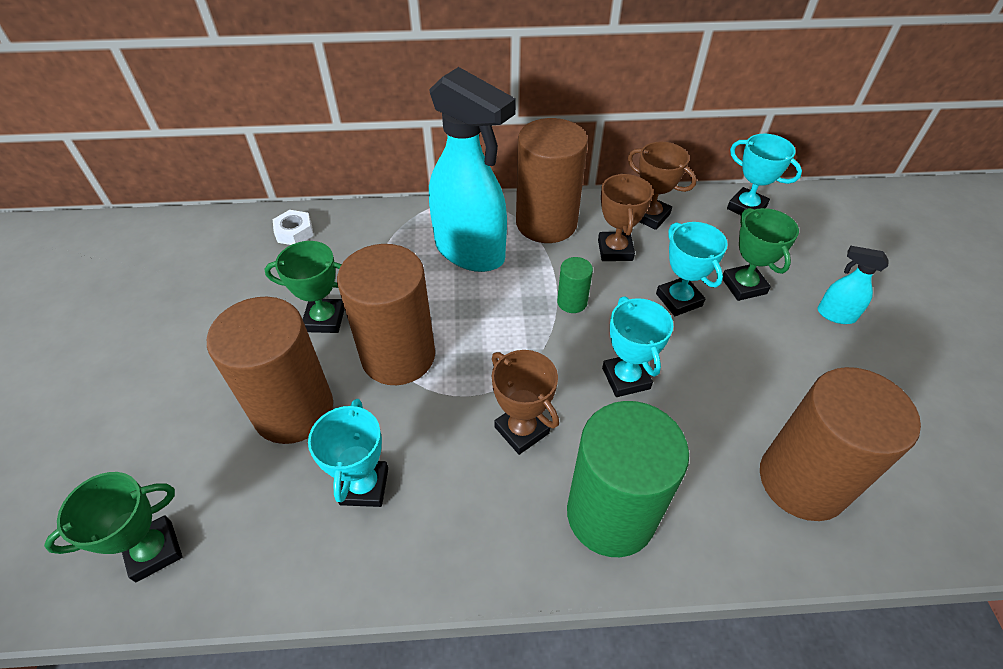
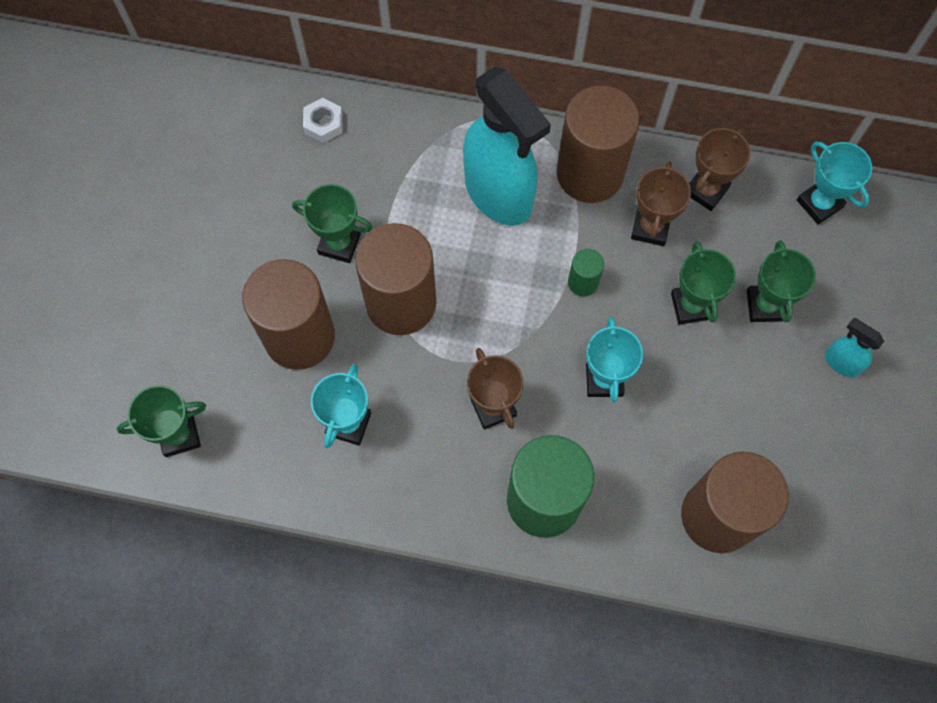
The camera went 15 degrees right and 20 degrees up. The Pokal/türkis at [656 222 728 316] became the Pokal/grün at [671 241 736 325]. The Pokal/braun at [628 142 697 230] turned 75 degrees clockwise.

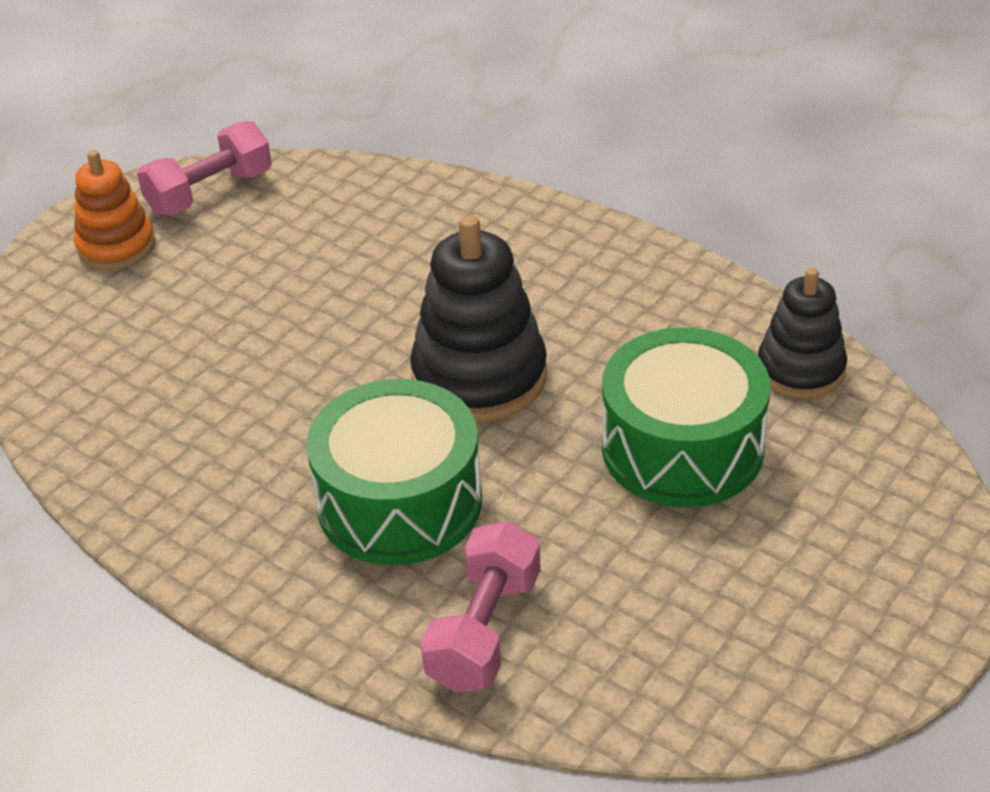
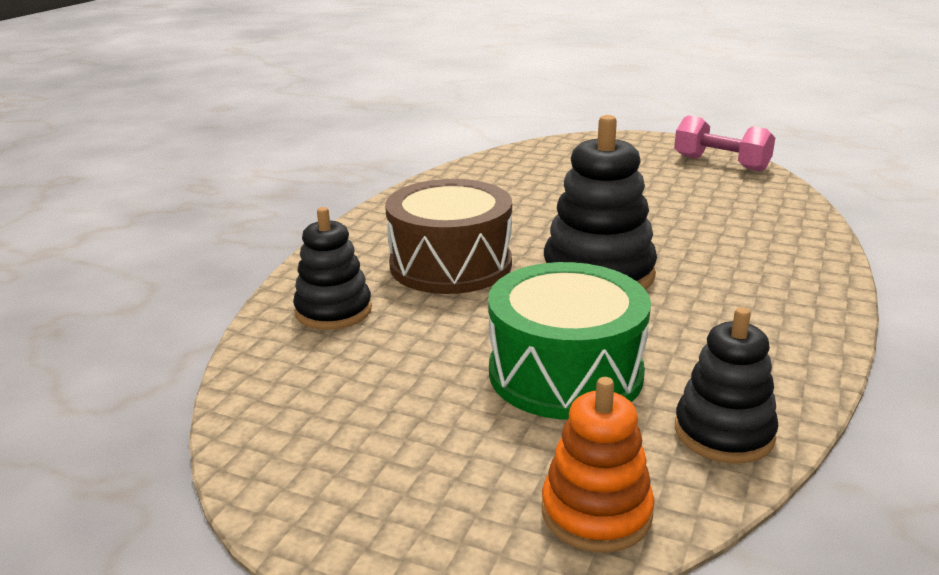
The camera went 75 degrees right and 15 degrees down. The Hantel/rosa at [420 521 541 693] was replaced by the Stapelspielzeug/schwarz at [293 207 372 330]. The Trommel/grün at [306 379 482 565] became the Trommel/braun at [385 179 512 294]. The Stapelspielzeug/orange moved from [74 150 155 270] to [542 377 655 553].

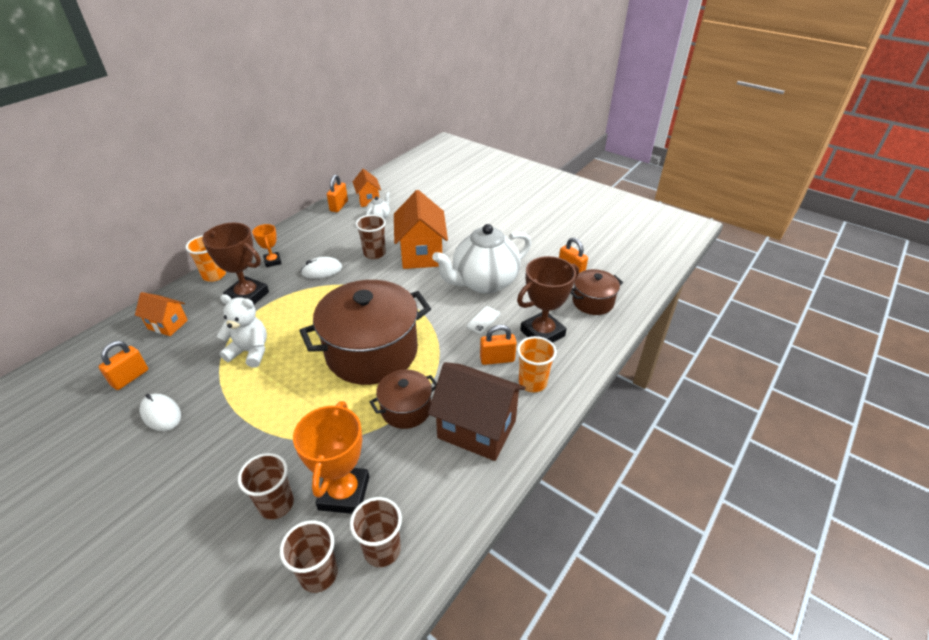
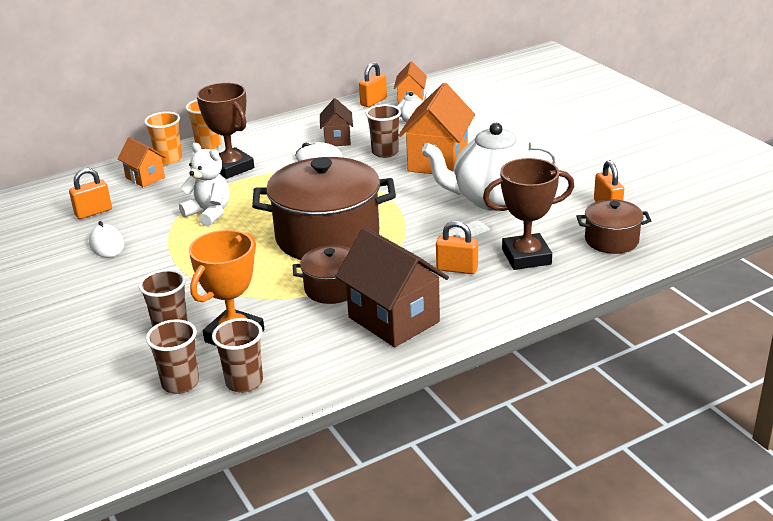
The camera went 25 degrees right and 10 degrees down. The Becher/orange moved from [517 336 557 392] to [144 112 182 165]. The Haus/braun at [320 98 353 146] appeared. The Pokal/orange at [252 224 282 267] disappeared.

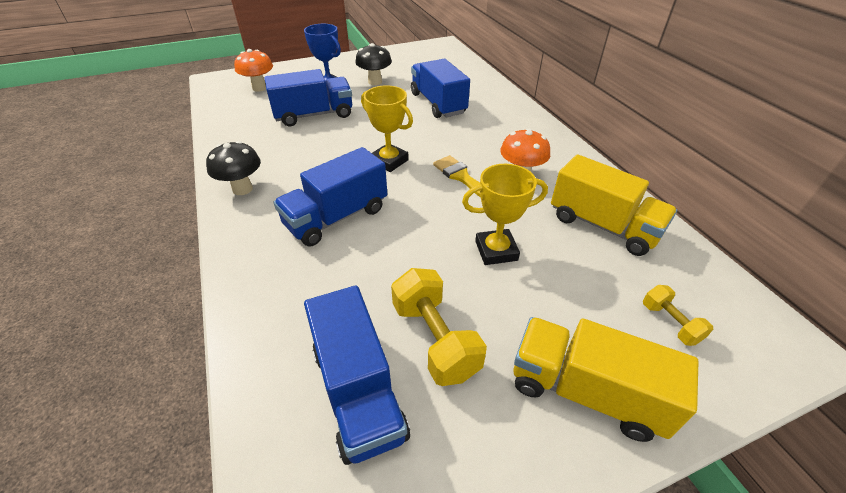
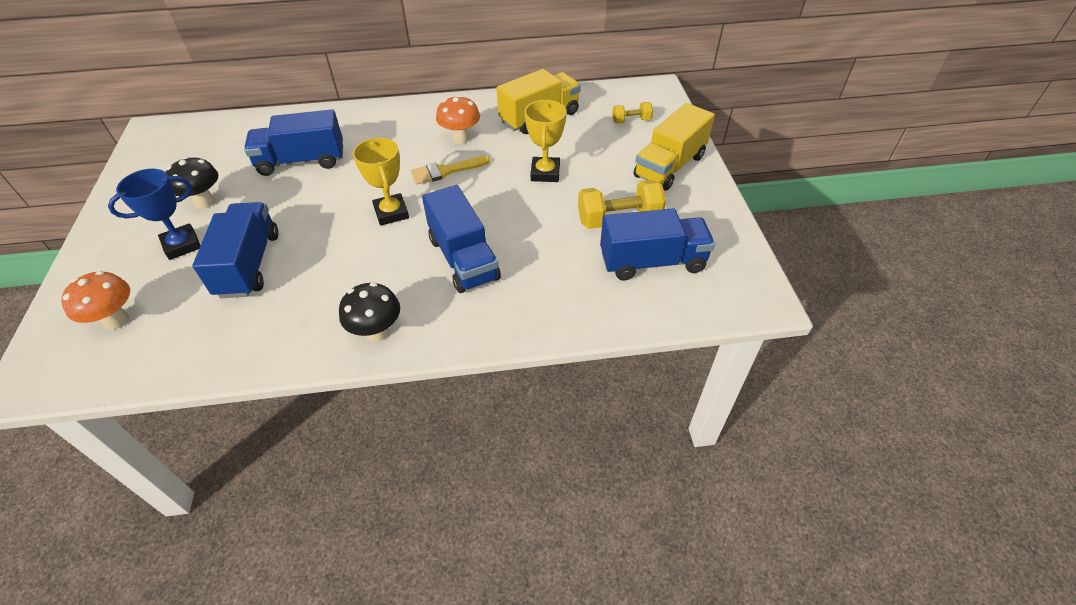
The camera went 75 degrees left and 5 degrees up. The Pokal/gelb at [361 85 413 172] turned 75 degrees counterclockwise.

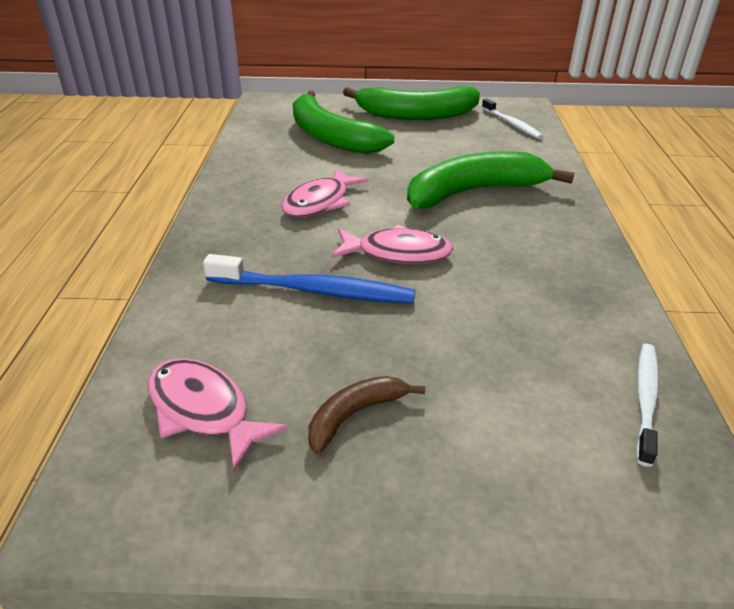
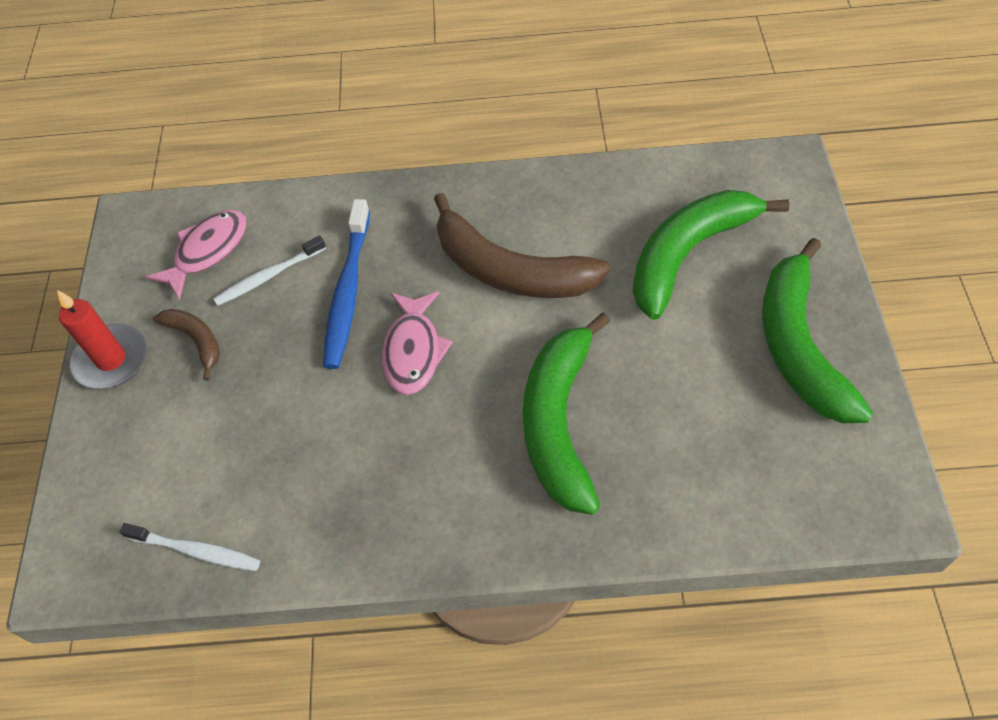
The camera went 90 degrees right and 20 degrees up. The Kerze/rot at [57 290 147 389] appeared. The Zahnbürste/weiß moved from [482 98 543 139] to [213 235 326 306]. The Fisch/rosa at [282 168 369 217] was replaced by the Banane/braun at [434 193 610 298]. The Banane/grün at [407 151 574 208] turned 150 degrees counterclockwise.

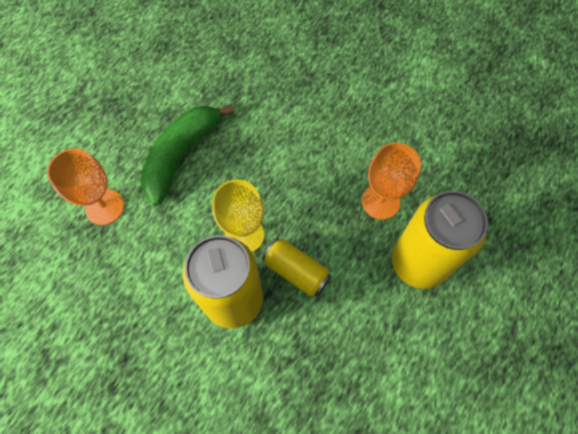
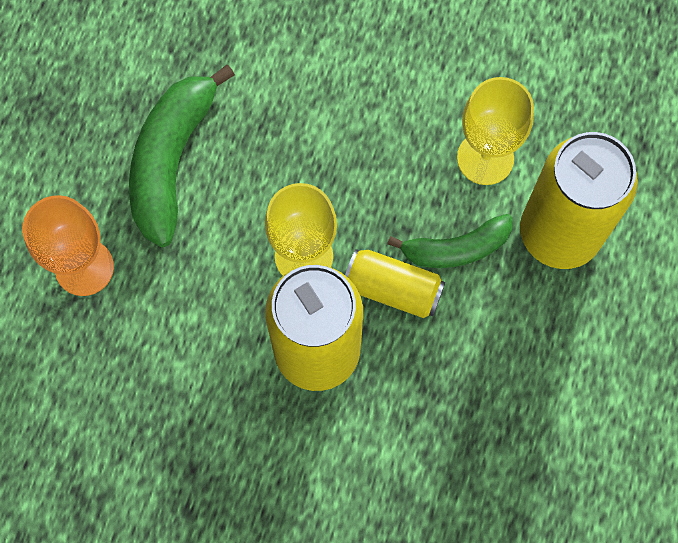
The camera went 15 degrees left and 5 degrees up. The Banane/grün at [387 214 513 268] appeared. The Kelch/orange at [362 142 421 220] became the Kelch/gelb at [457 77 534 185].

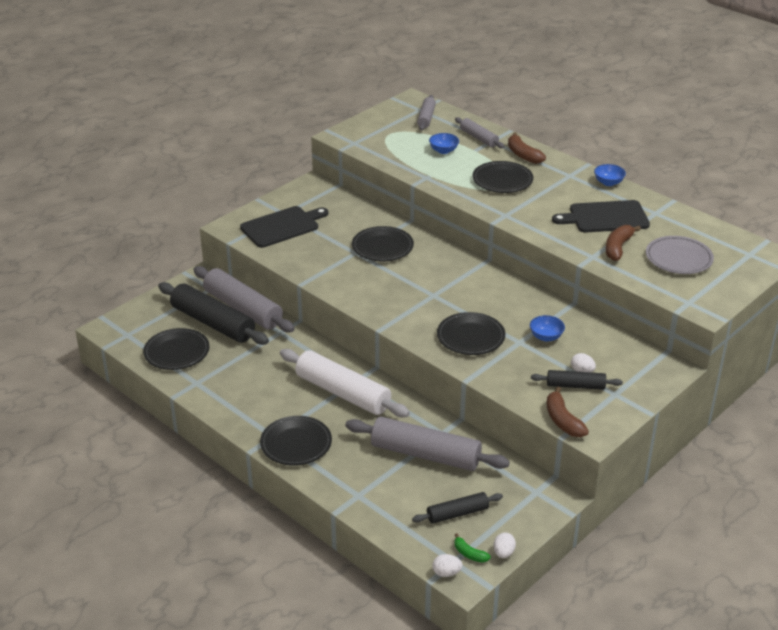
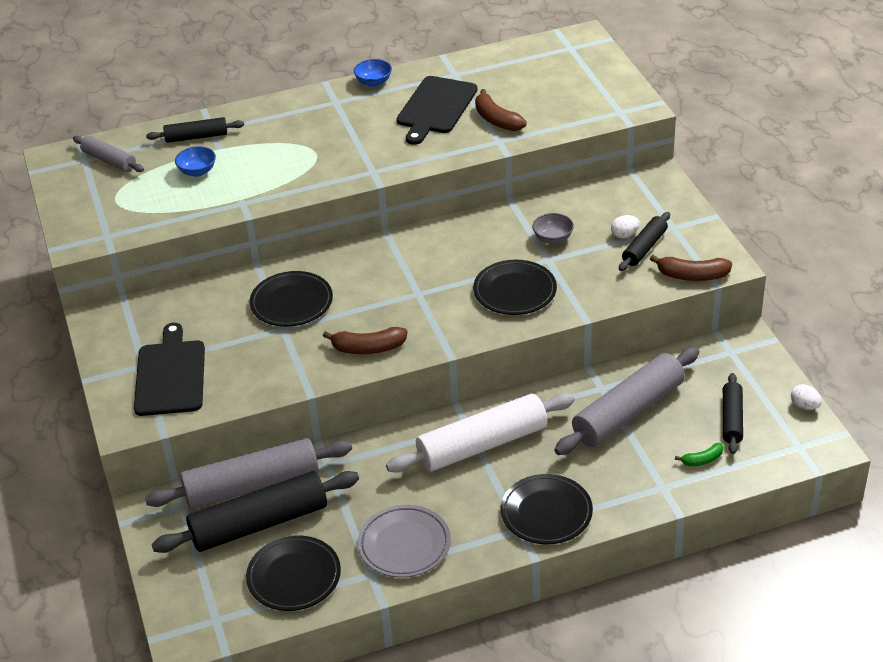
The camera went 60 degrees left and 5 degrees up. The Nudelholz/grau at [455 117 505 148] became the Nudelholz/schwarz at [146 117 244 143]. The Banane/braun moved from [508 132 546 164] to [323 327 408 354]. The Teller/grau moved from [646 236 714 274] to [358 505 451 578]. The Schüssel/blau at [530 315 565 342] became the Schüssel/grau at [532 213 574 244]. The Banane/grün moved from [454 533 491 563] to [675 443 723 466]. The Ei/weiß at [432 554 462 577] disappeared. The Teller/schwarz at [472 161 533 193] disappeared.

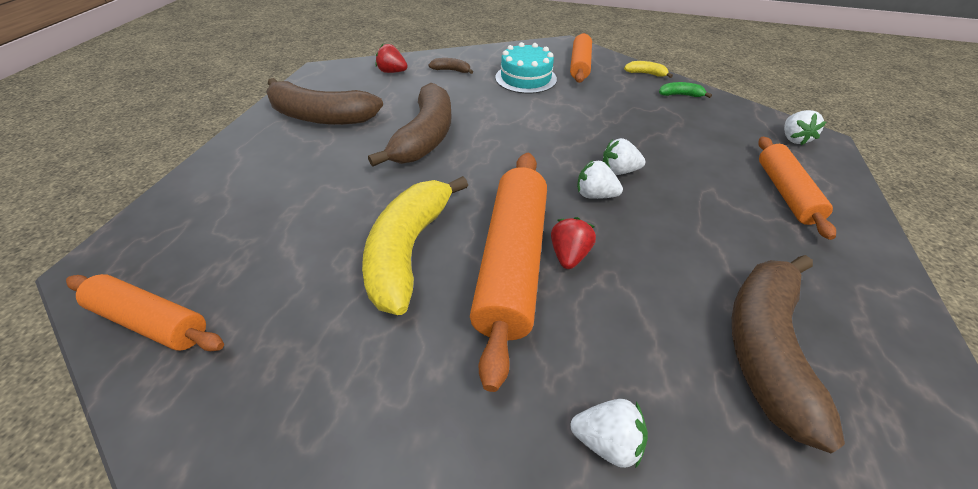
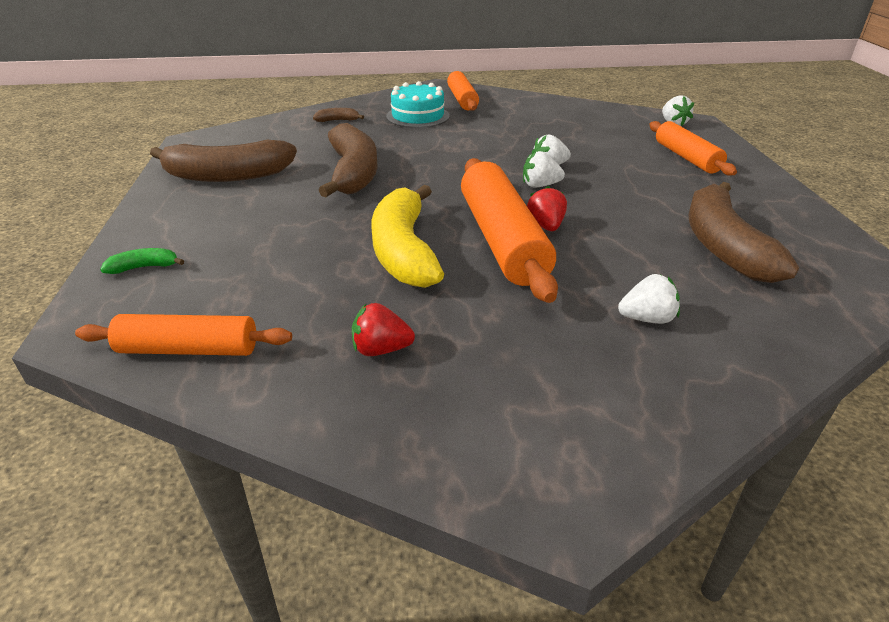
The camera went 20 degrees left and 10 degrees down. The Banane/grün moved from [659 82 712 98] to [100 248 184 274]. The Erdbeere/rot moved from [376 44 408 73] to [352 303 415 356]. The Banane/gelb at [624 61 673 78] disappeared.

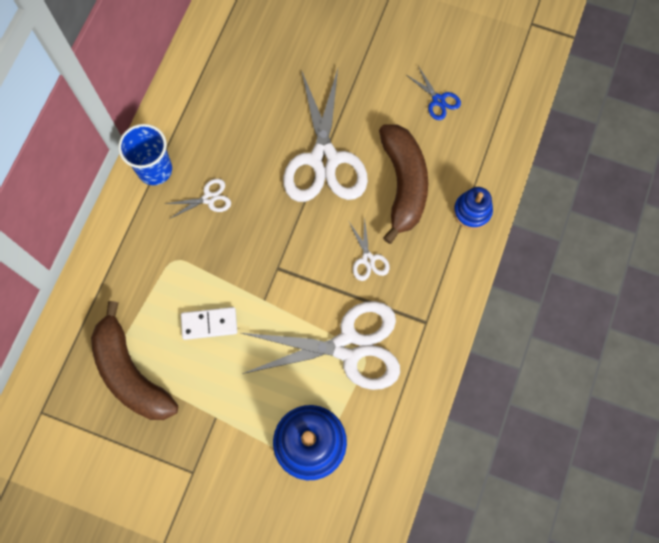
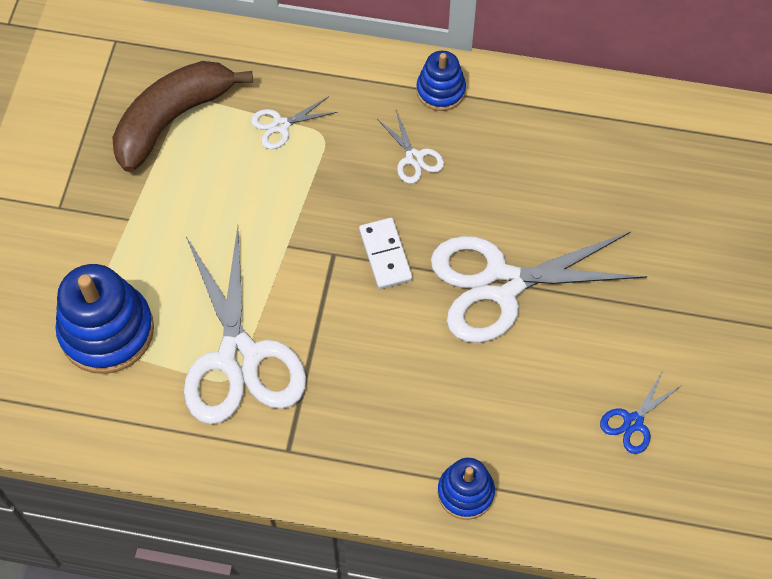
The camera went 80 degrees right and 10 degrees down. The Schere/weiß moved from [349 216 390 281] to [251 96 338 149]. The Dominostein/weiß moved from [181 307 237 340] to [359 218 413 289]. The Becher/blau at [118 124 172 185] was replaced by the Stapelspielzeug/blau at [416 51 466 111]. The Banane/braun at [379 124 428 244] disappeared.

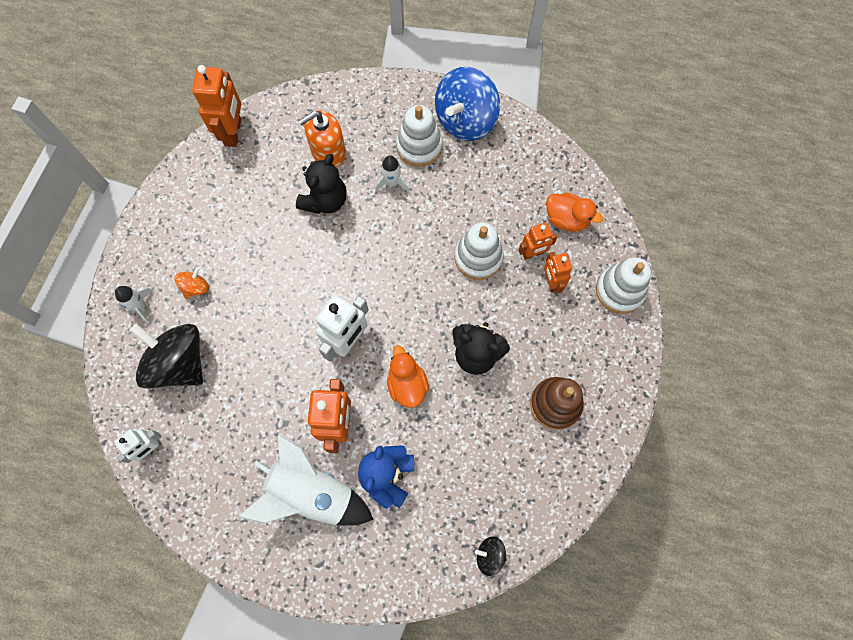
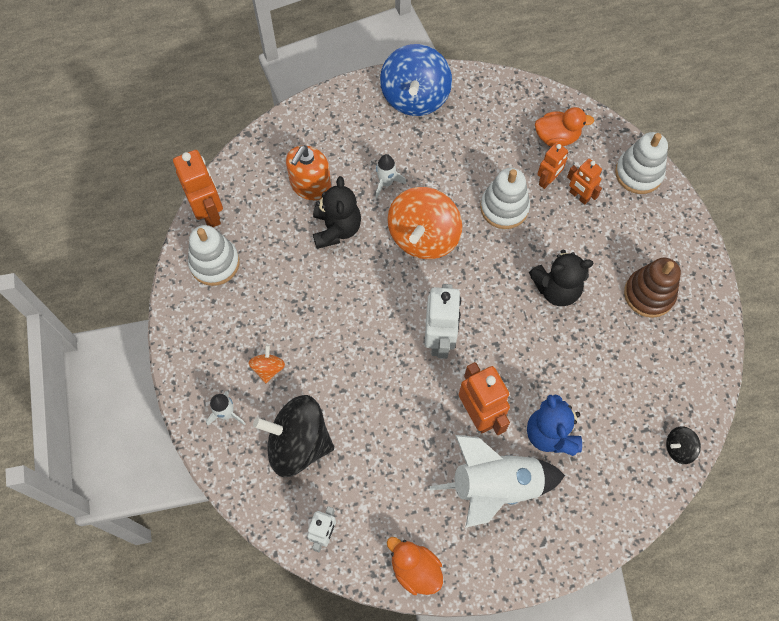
The camera went 30 degrees left and 5 degrees down. The Stapelspielzeug/weiß moved from [396 105 443 167] to [188 225 240 286]. The Ente/orange moved from [387 345 429 408] to [387 537 443 595]. The Kreisel/orange at [388 187 462 259] appeared.

